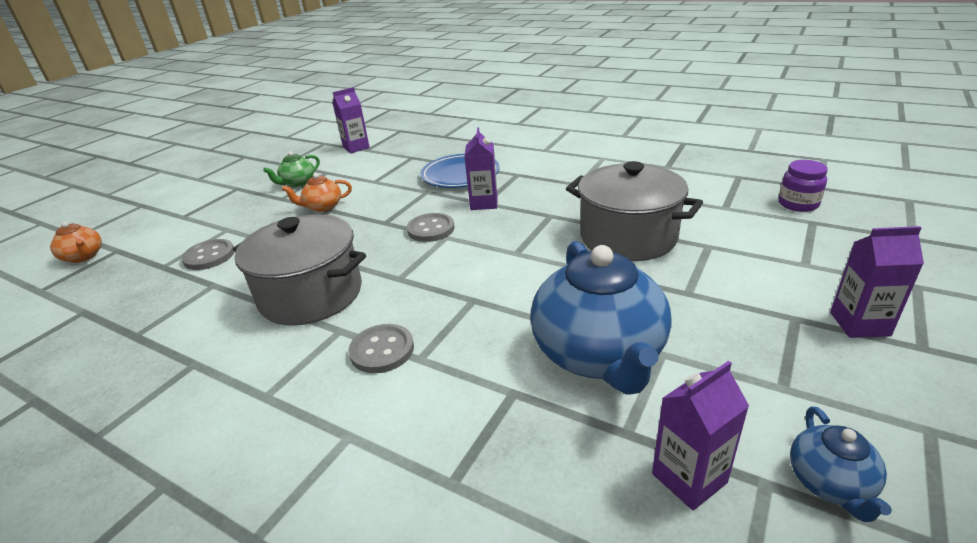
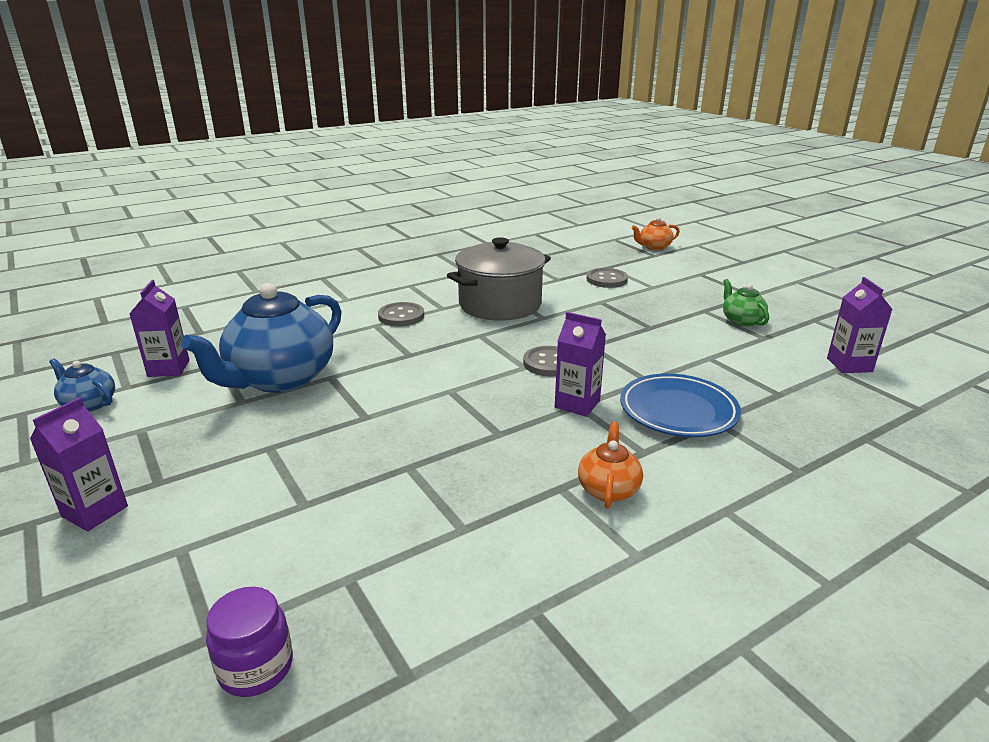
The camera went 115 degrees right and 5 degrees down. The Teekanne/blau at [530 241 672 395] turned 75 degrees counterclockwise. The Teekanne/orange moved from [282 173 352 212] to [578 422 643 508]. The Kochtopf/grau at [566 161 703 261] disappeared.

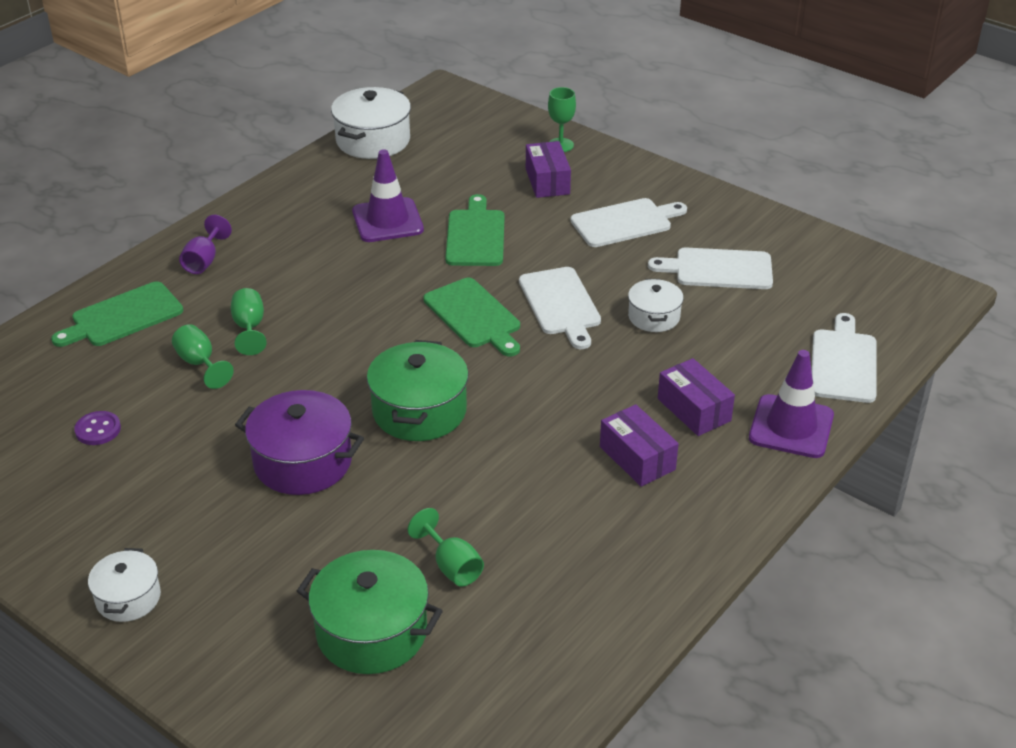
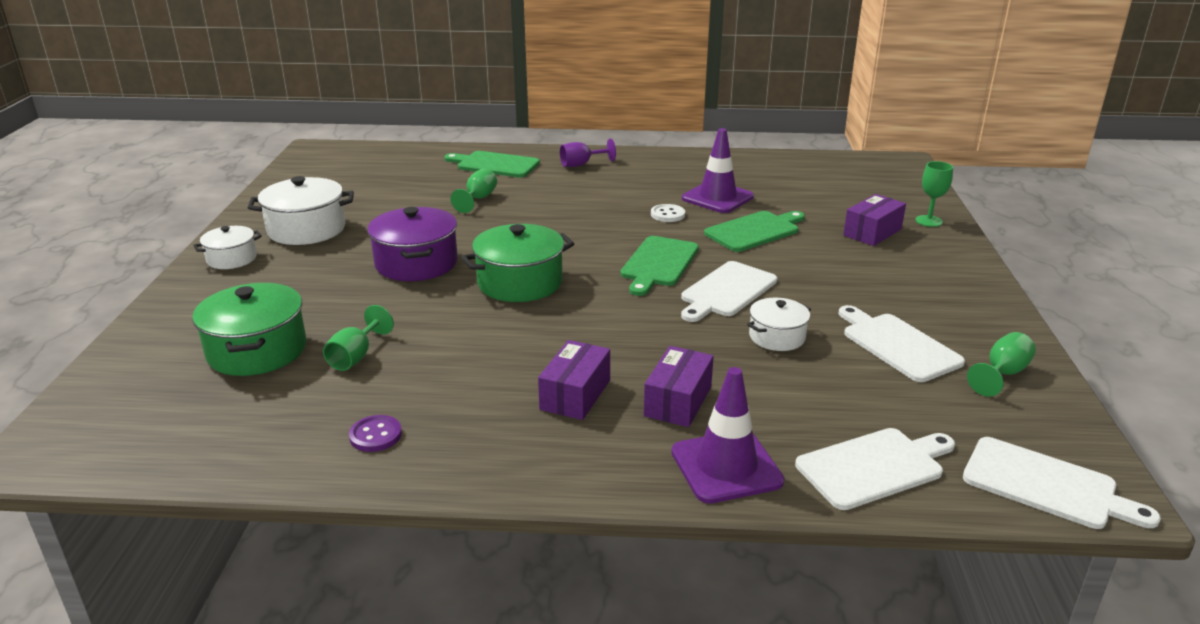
The camera went 55 degrees right and 10 degrees down. The Kochtopf/weiß moved from [331 87 411 159] to [248 176 354 245]. The Knopf/lila moved from [74 411 121 445] to [349 415 402 452]. The Knopf/weiß at [651 204 685 222] appeared. The Schneidebrett/weiß moved from [571 198 687 247] to [963 437 1161 529]. The Kelch/grün moved from [231 288 267 355] to [967 332 1036 397].

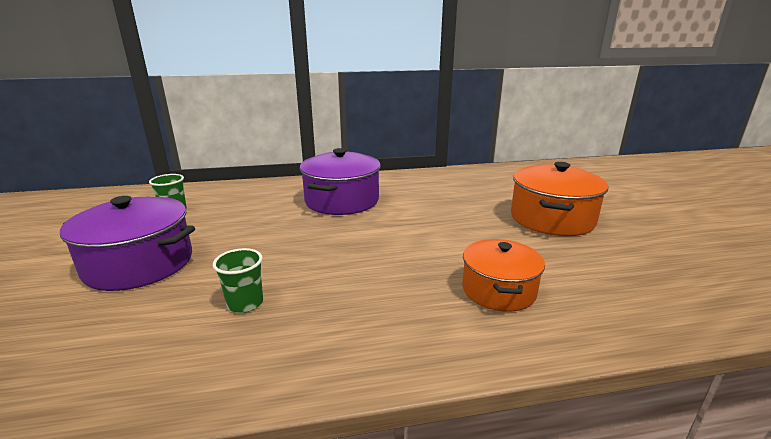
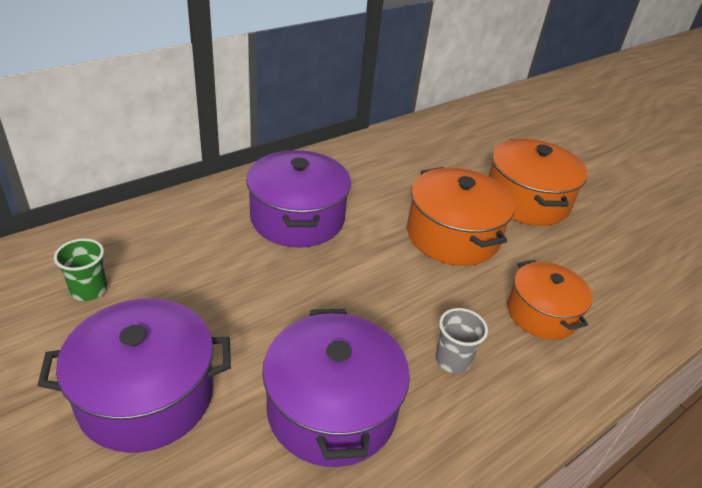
The camera went 30 degrees left and 15 degrees up. The Becher/grün at [213 248 263 313] was replaced by the Kochtopf/lila at [262 309 410 467]. The Kochtopf/orange at [407 167 515 266] appeared. The Becher/grau at [436 308 488 373] appeared.

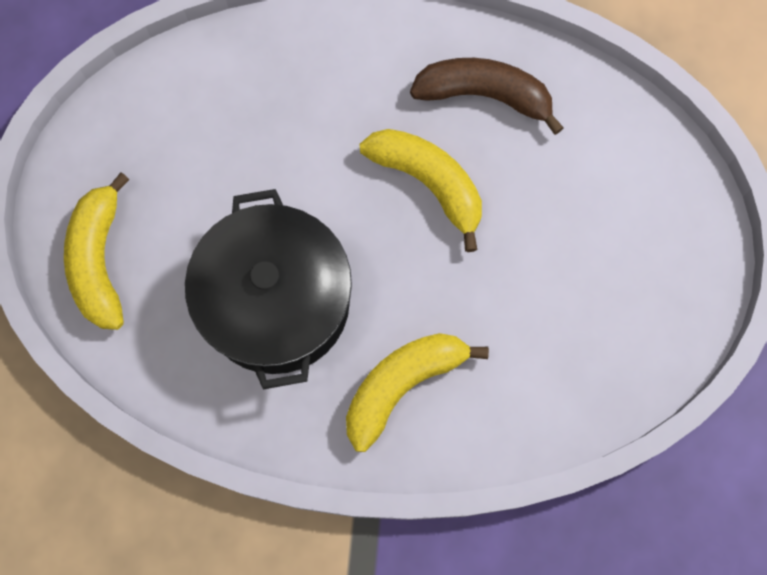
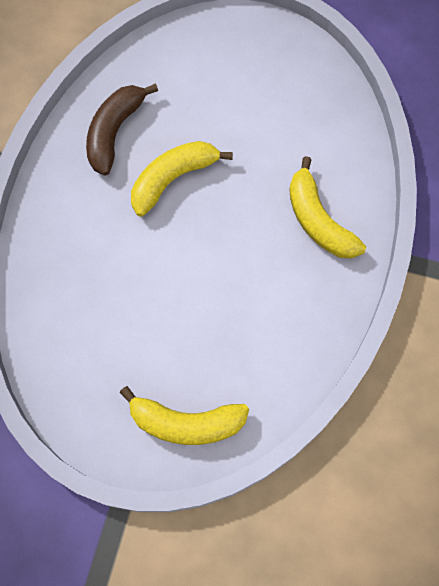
The camera went 80 degrees left and 5 degrees down. The Kochtopf/schwarz at [185 189 352 389] disappeared.

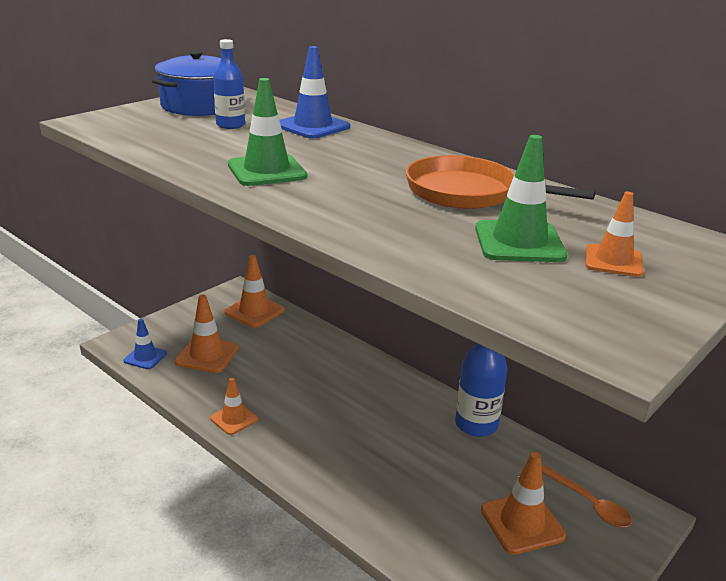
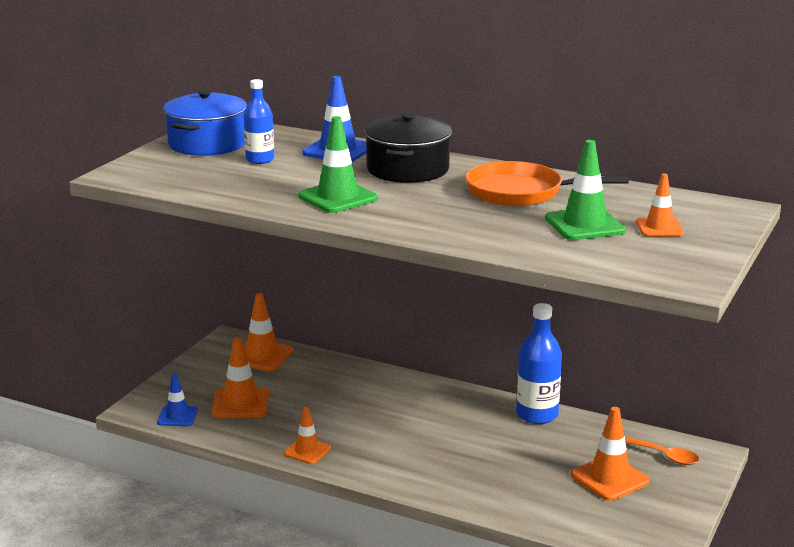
The camera went 15 degrees left and 5 degrees down. The Kochtopf/schwarz at [364 113 452 183] appeared.

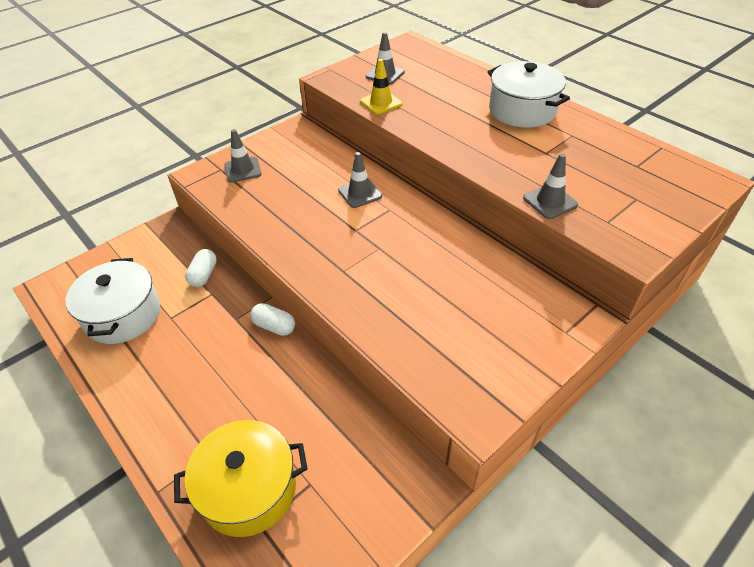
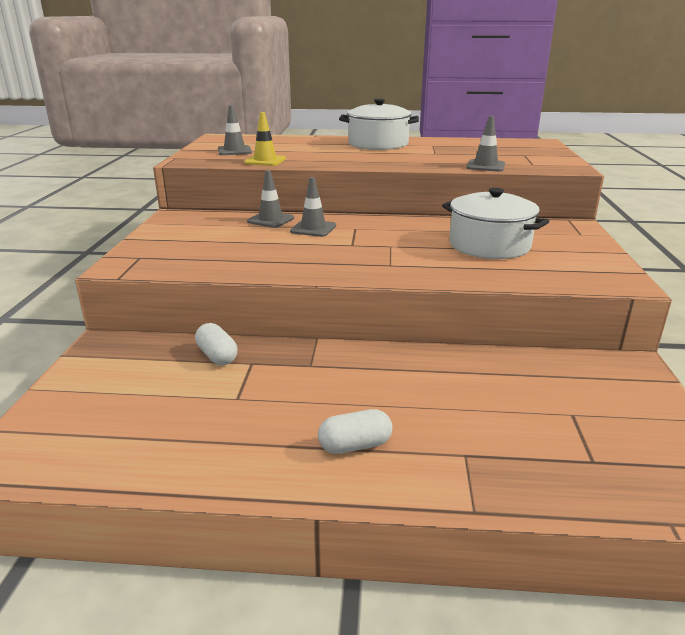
The camera went 45 degrees left and 20 degrees down. The Leitkegel/grau moved from [224 129 261 182] to [247 170 294 228]. The Kapsel/weiß moved from [250 303 295 336] to [318 409 392 454]. The Kochtopf/weiß moved from [66 258 160 344] to [442 188 549 259]. The Kochtopf/gelb at [174 420 307 537] disappeared.

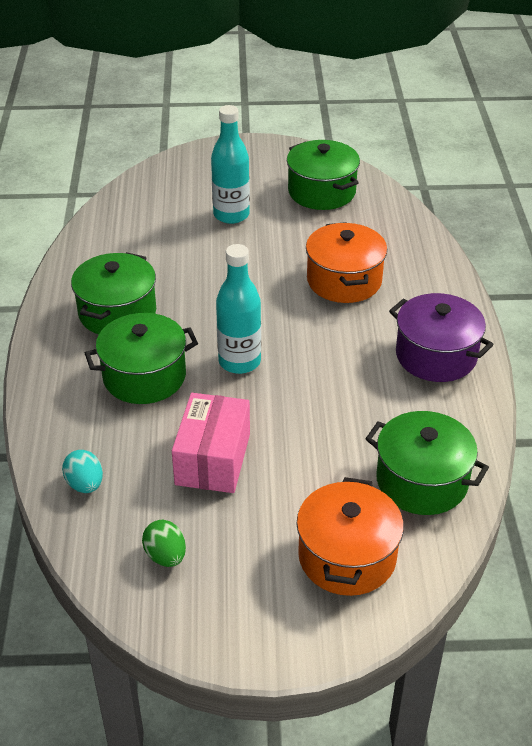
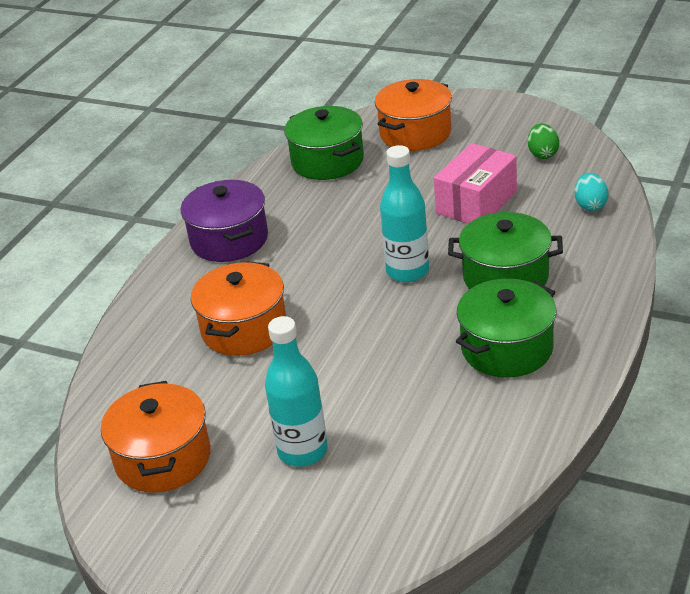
The camera went 150 degrees left and 5 degrees down. The Kochtopf/grün at [287 140 360 210] became the Kochtopf/orange at [101 381 211 493].

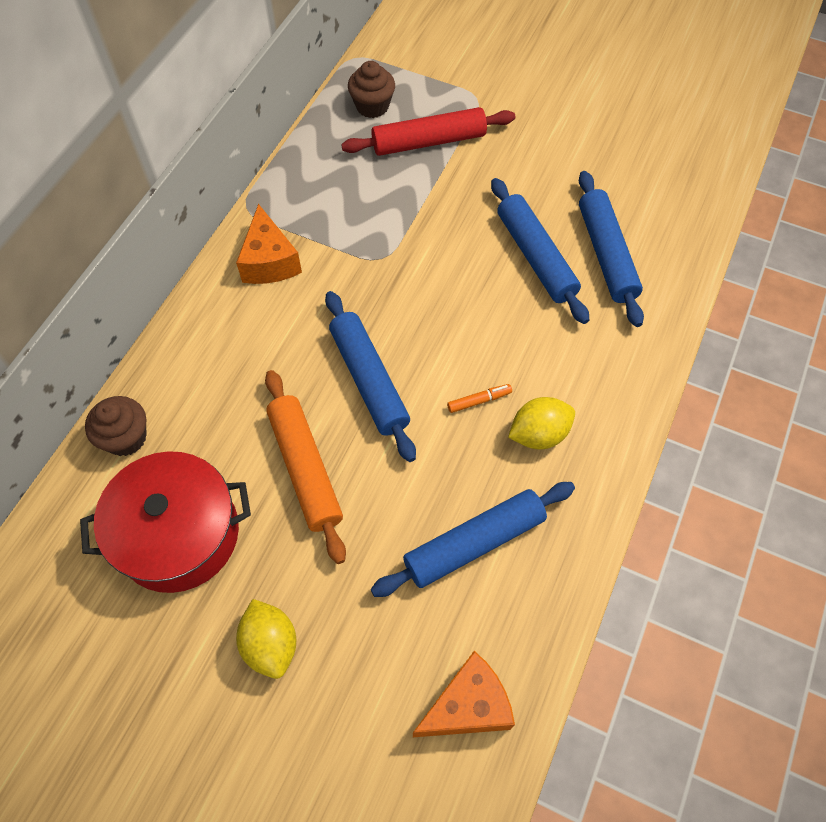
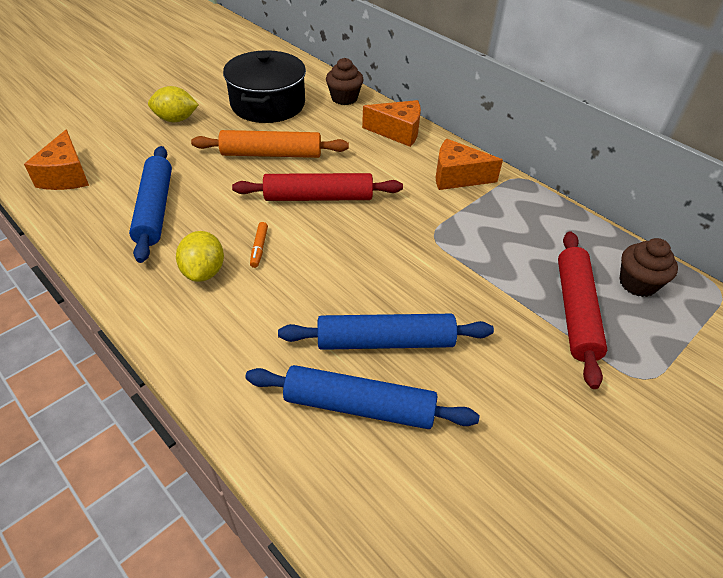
The camera went 110 degrees right and 15 degrees down. The Kochtopf/rot at [80 451 251 593] became the Kochtopf/schwarz at [223 50 306 123]. The Nudelholz/blau at [325 291 416 462] became the Nudelholz/rot at [232 173 403 201]. The Käse/orange at [362 100 421 147] appeared.

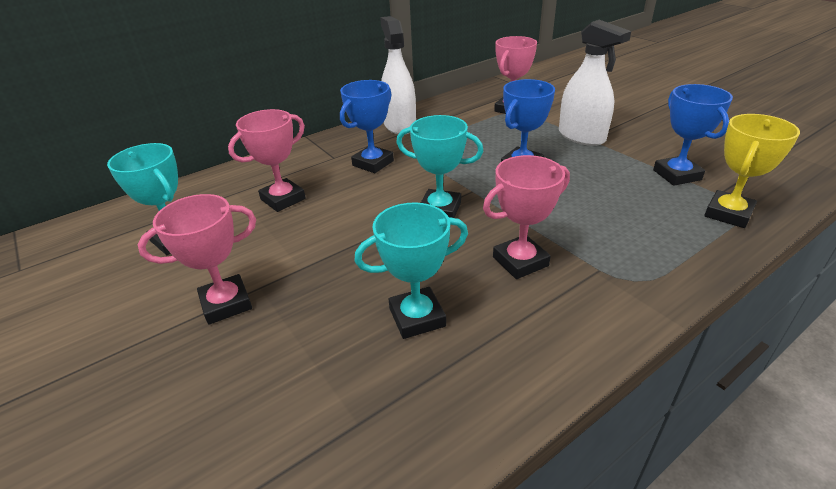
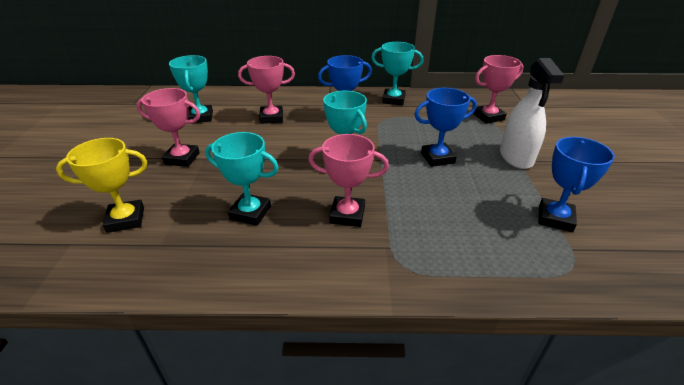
The camera went 35 degrees right and 0 degrees up. The Pokal/gelb moved from [704 114 800 228] to [56 138 147 233]. The Sprühflasche/weiß at [380 16 416 135] was replaced by the Pokal/türkis at [371 42 423 105].

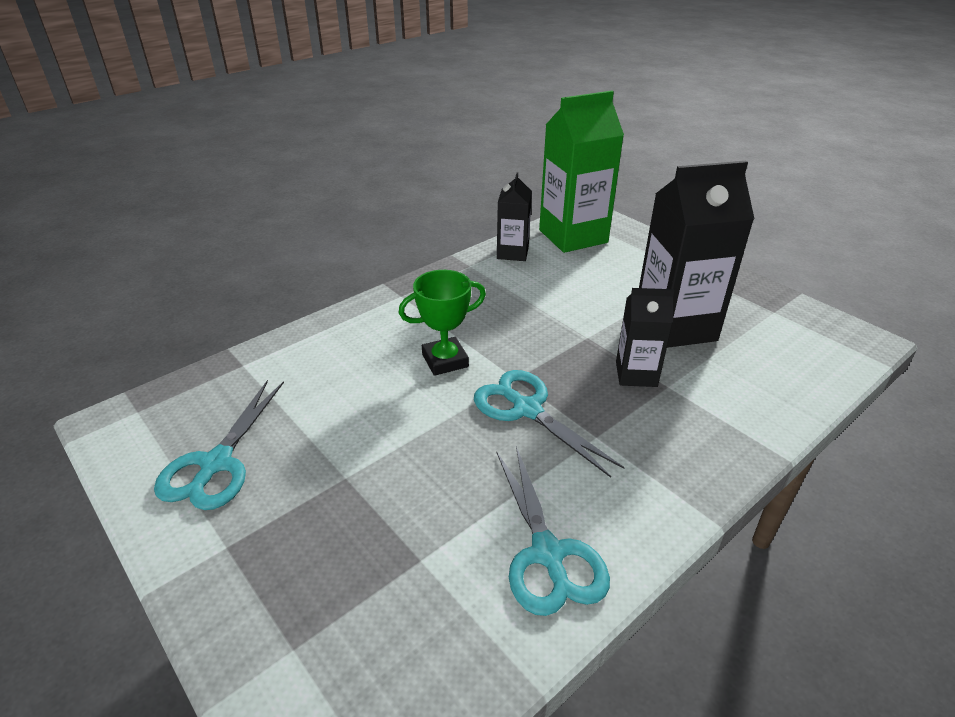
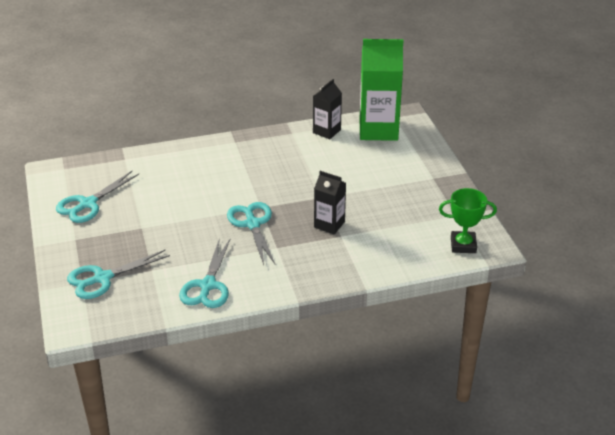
The camera went 25 degrees right and 0 degrees up. The Schere/türkis at [67 250 170 299] appeared. The Pokal/grün moved from [399 270 486 376] to [439 188 497 253]. The Getränkekarton/schwarz at [639 161 754 348] disappeared.

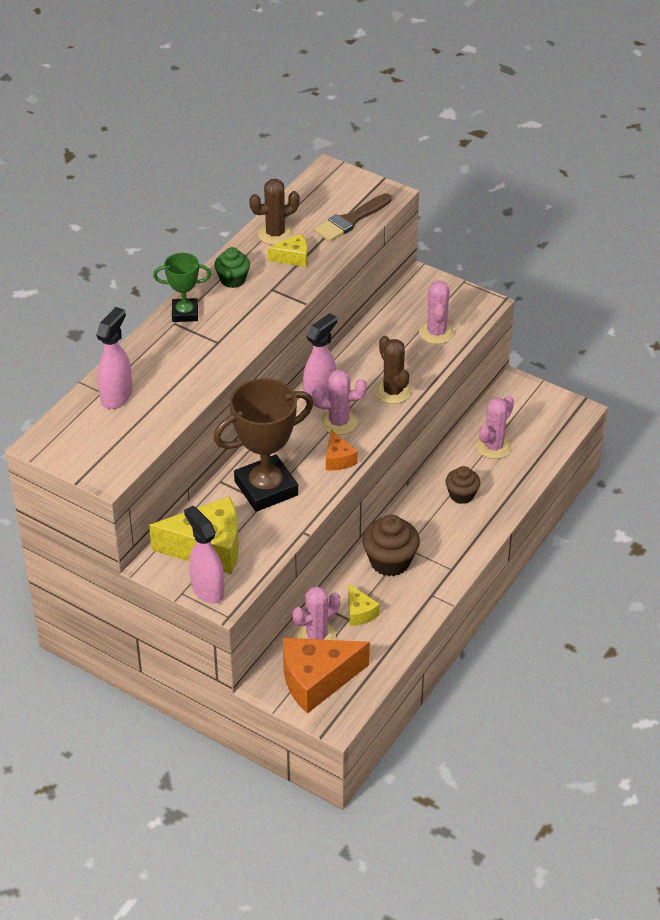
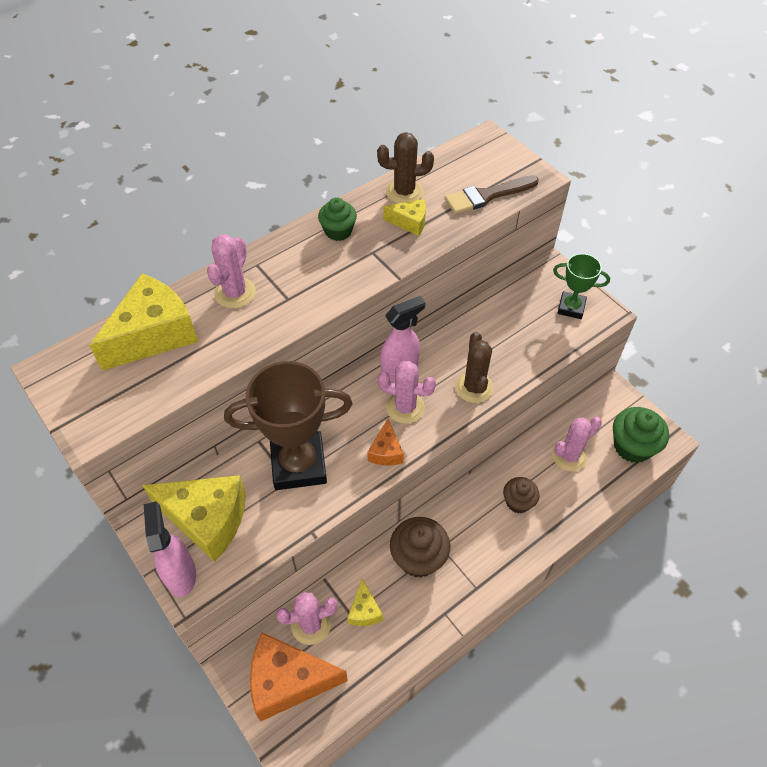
The camera went 20 degrees right and 10 degrees up. The Sprühflasche/rosa at [96 307 132 409] was replaced by the Käse/gelb at [89 274 198 371]. The Kaktus/rosa moved from [419 280 454 344] to [207 234 256 309]. The Pokal/grün moved from [153 253 211 322] to [553 253 610 319]. The Muffin/grün at [613 407 669 463] appeared.

